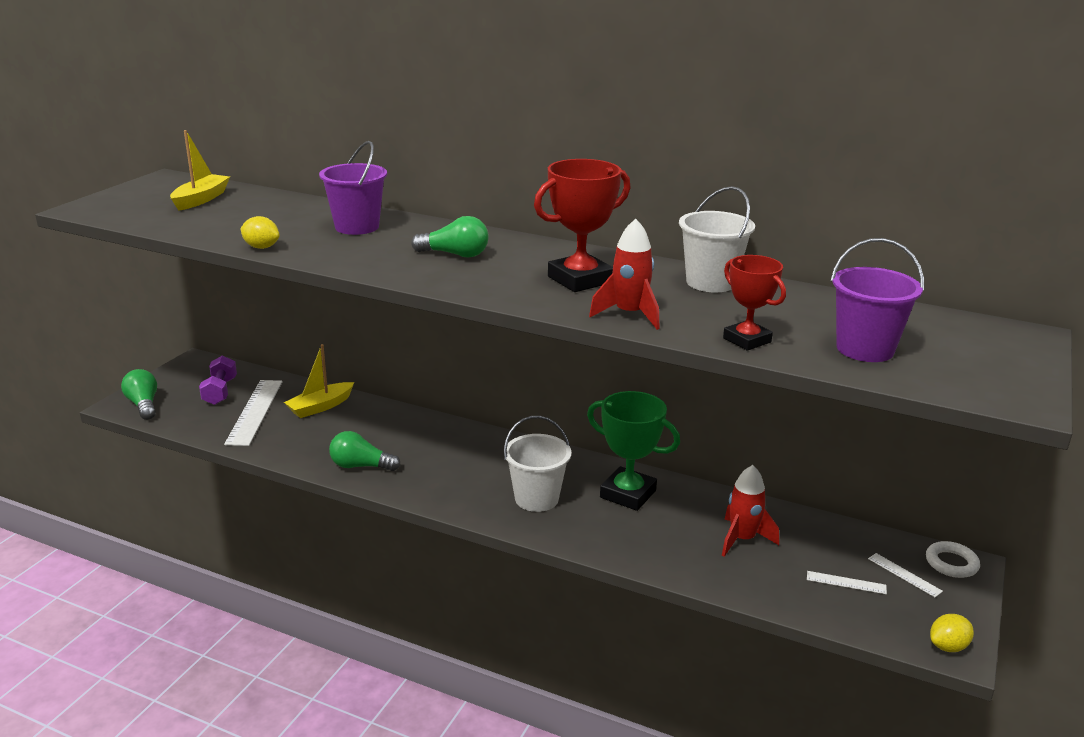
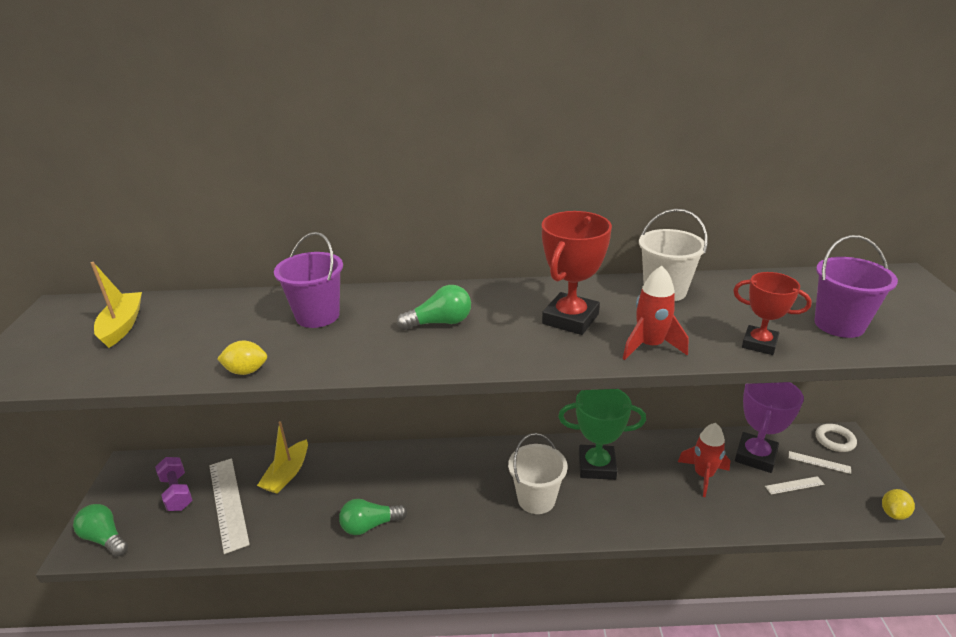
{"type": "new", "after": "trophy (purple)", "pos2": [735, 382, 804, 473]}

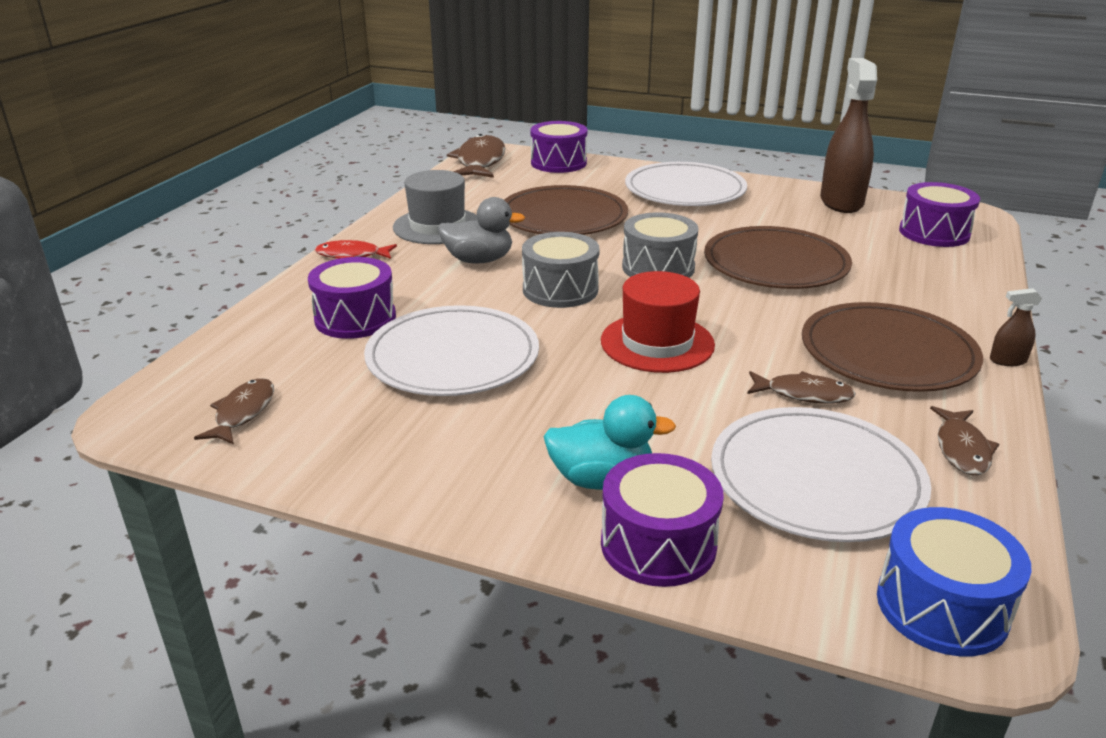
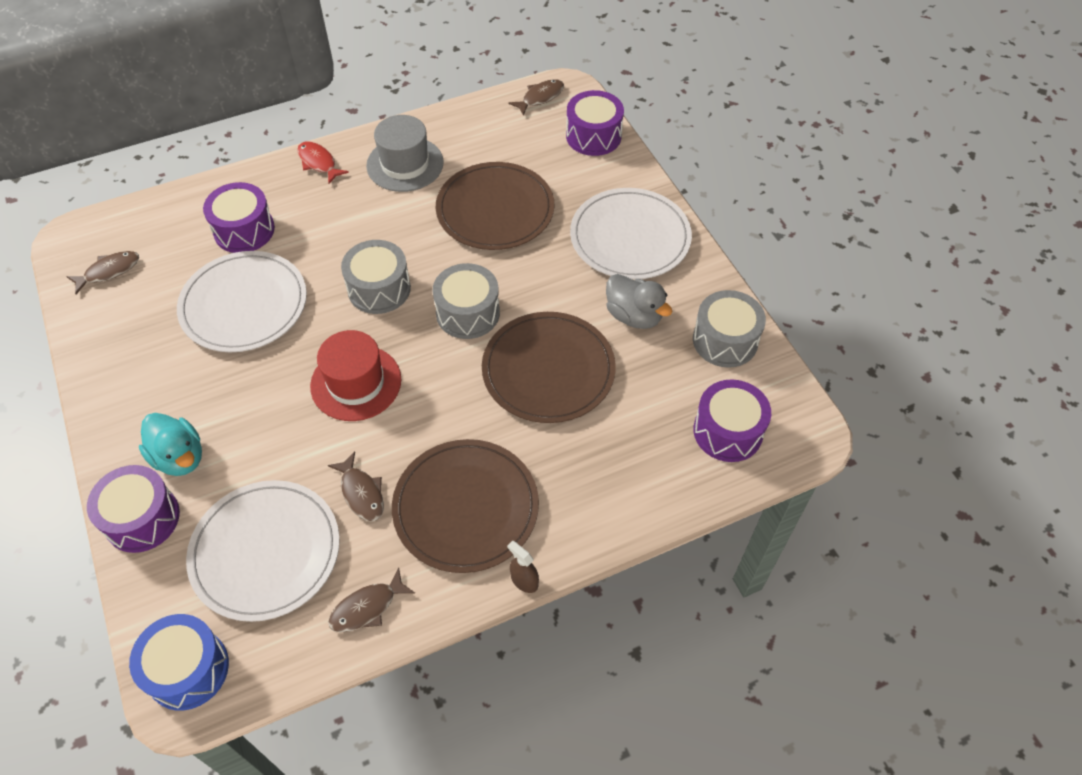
{"type": "scaled", "before": "fish figure (dark brown)", "pos1": [447, 134, 505, 178], "pos2": [508, 79, 564, 116], "scale": 0.58}
{"type": "shifted", "before": "toy duck (ash-grey)", "pos1": [438, 197, 525, 264], "pos2": [606, 274, 673, 329]}
{"type": "swapped", "before": "spray cleaner (dark brown)", "after": "toy drum (ash-grey)", "pos1": [820, 58, 877, 213], "pos2": [693, 290, 766, 368]}

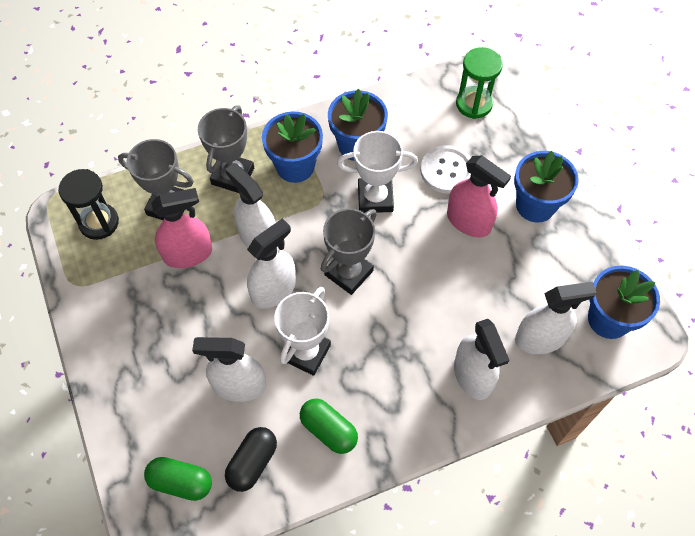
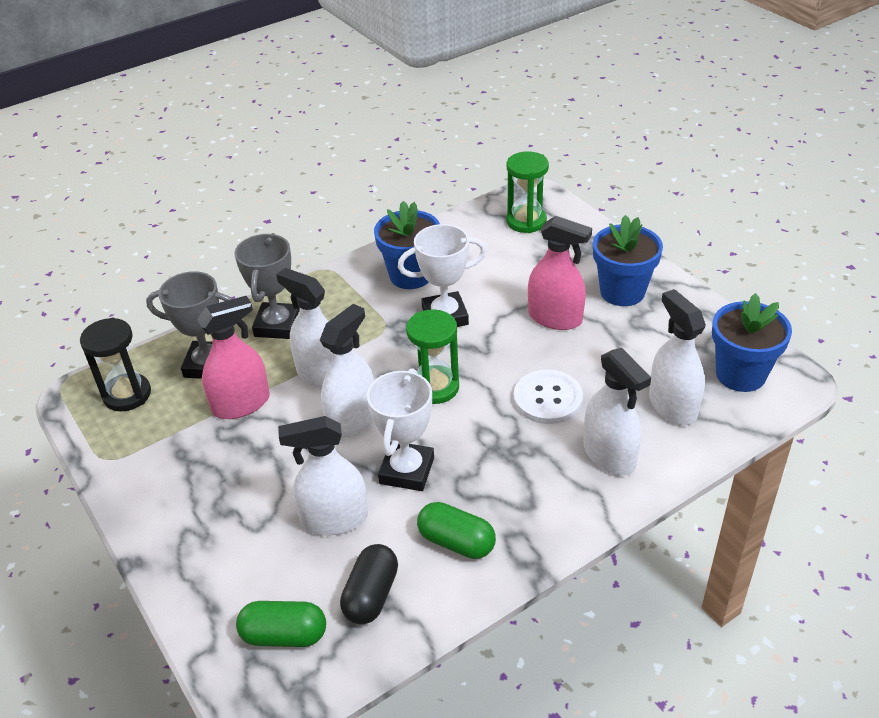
{"type": "swapped", "before": "trophy (ash-grey)", "after": "hourglass (green)", "pos1": [321, 208, 377, 295], "pos2": [406, 309, 459, 404]}
{"type": "shifted", "before": "button (pure white)", "pos1": [420, 145, 471, 194], "pos2": [514, 370, 583, 424]}
{"type": "rotated", "before": "spray cleaner (pure white)", "pos1": [515, 282, 597, 354], "pos2": [649, 289, 706, 425], "turn": -90}
{"type": "gone", "before": "plant pot (blue)", "pos1": [262, 111, 323, 183]}

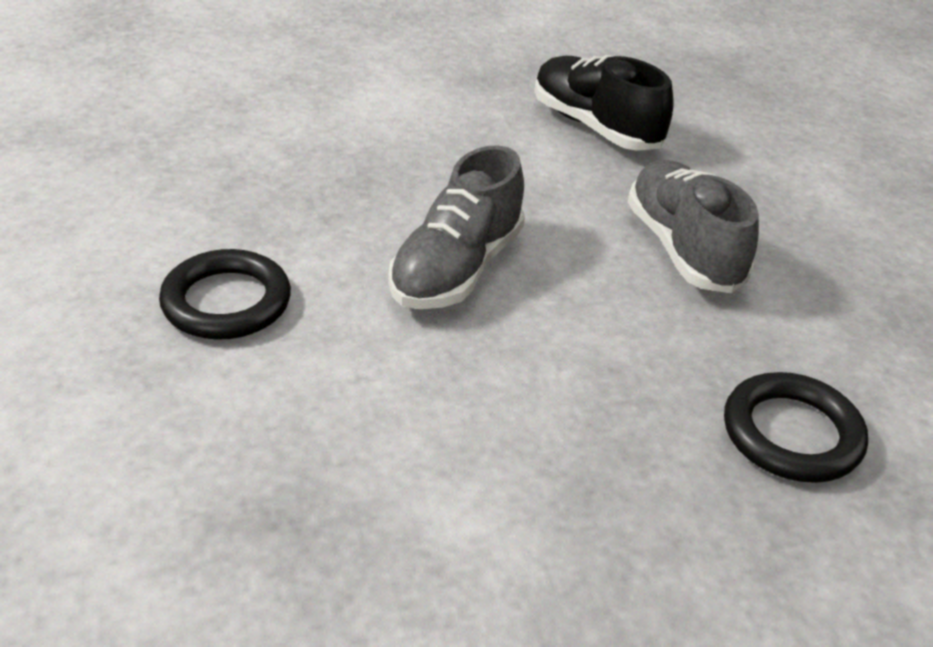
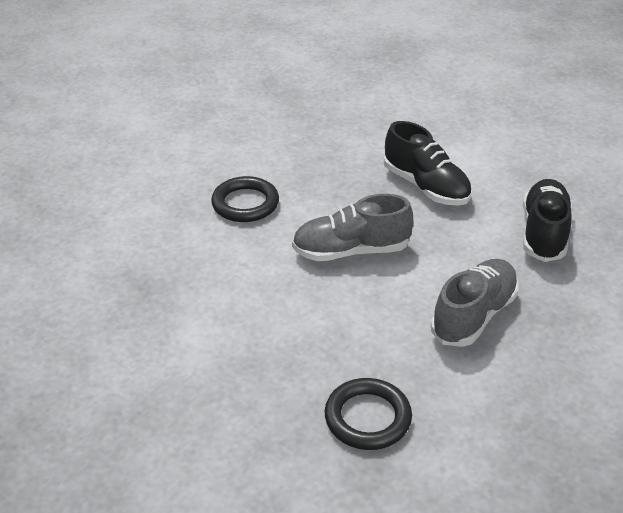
{"type": "new", "after": "sneaker (black)", "pos2": [384, 121, 472, 206]}

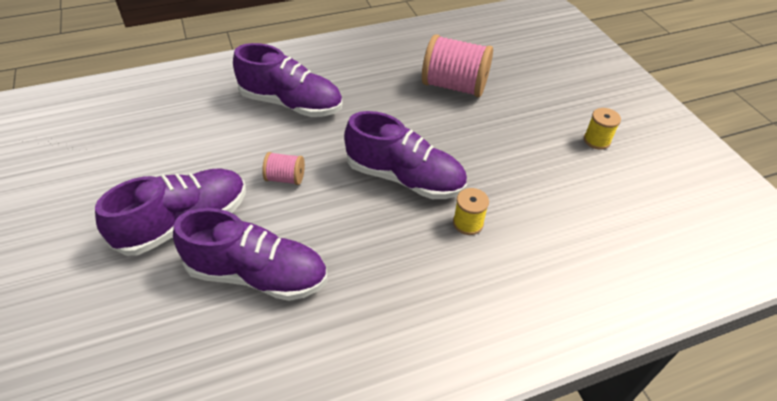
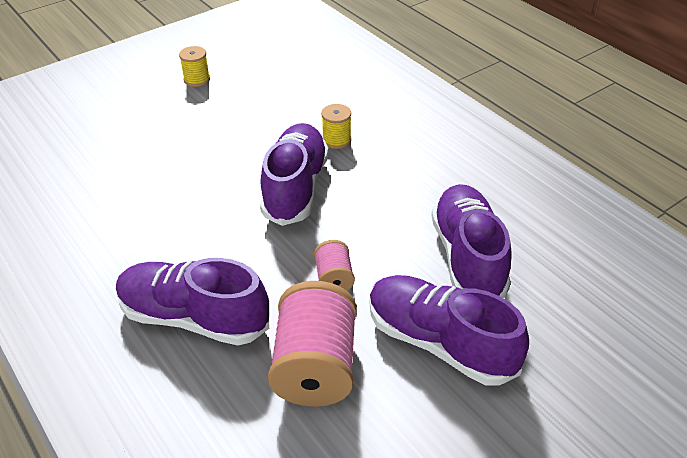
{"type": "rotated", "before": "sneaker (purple)", "pos1": [233, 43, 342, 117], "pos2": [116, 258, 269, 345], "turn": -75}
{"type": "shifted", "before": "spool (rose-pink)", "pos1": [422, 34, 493, 97], "pos2": [268, 281, 357, 407]}

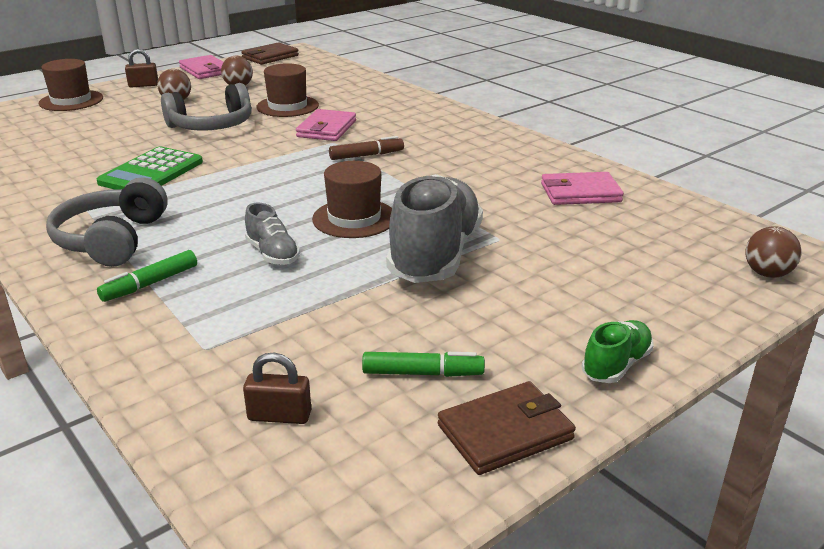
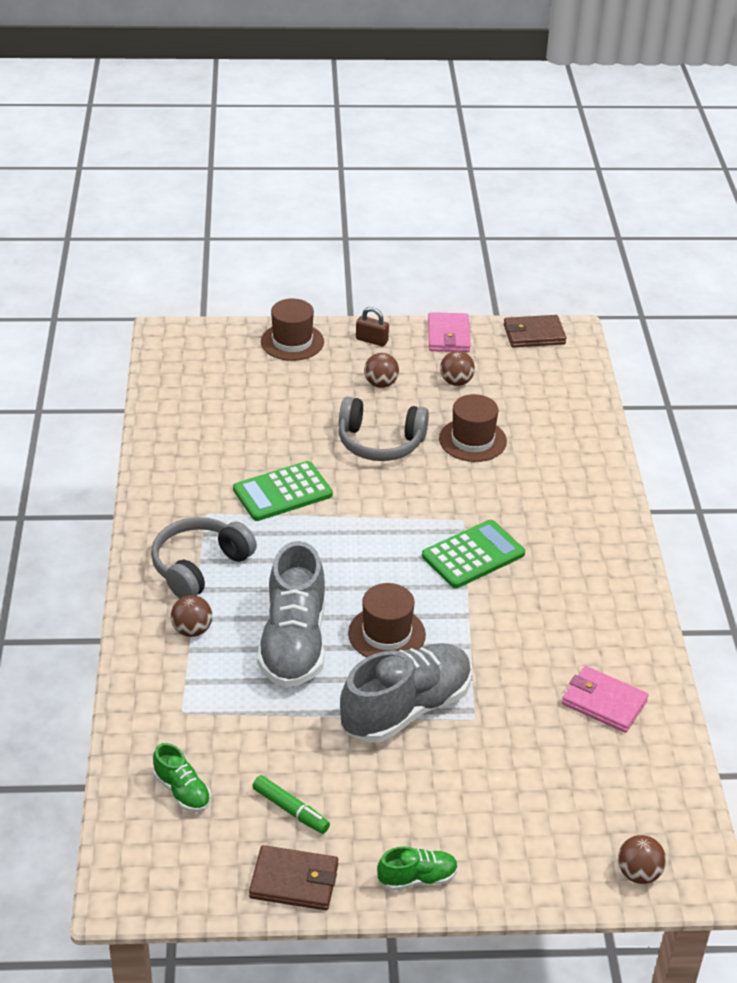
{"type": "swapped", "before": "small lock (dark brown)", "after": "sneaker (green)", "pos1": [243, 353, 311, 424], "pos2": [153, 743, 211, 812]}
{"type": "swapped", "before": "marker (green)", "after": "sphere (dark brown)", "pos1": [97, 250, 197, 302], "pos2": [171, 595, 212, 637]}
{"type": "scaled", "before": "sneaker (ash-grey)", "pos1": [245, 203, 300, 265], "pos2": [257, 541, 325, 688], "scale": 2.1}
{"type": "swapped", "before": "marker (dark brown)", "after": "adding machine (green)", "pos1": [329, 136, 404, 160], "pos2": [422, 520, 525, 588]}
{"type": "gone", "before": "wallet (rose-pink)", "pos1": [296, 109, 356, 141]}

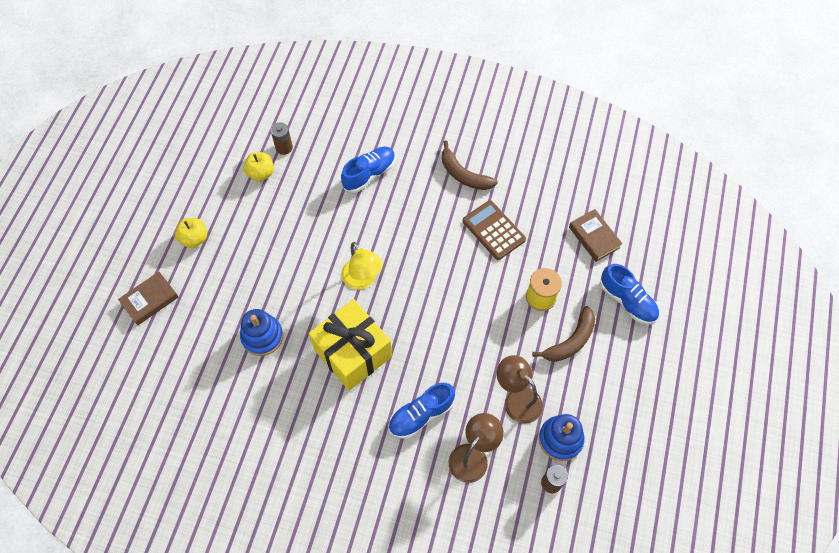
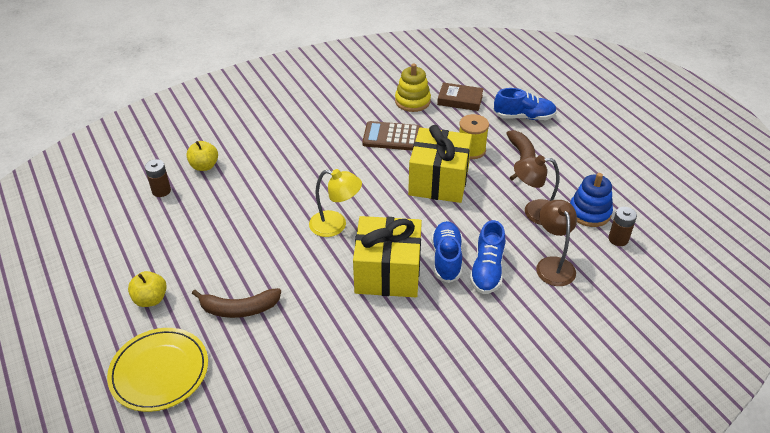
{"type": "swapped", "before": "book (dark brown)", "after": "dinner plate (yellow)", "pos1": [118, 272, 178, 325], "pos2": [107, 328, 208, 412]}
{"type": "shifted", "before": "apple fruit (yellow)", "pos1": [243, 152, 274, 181], "pos2": [186, 141, 218, 171]}
{"type": "shifted", "before": "banana (dark brown)", "pos1": [442, 140, 498, 190], "pos2": [192, 288, 281, 318]}
{"type": "new", "after": "stacking rings (yellow)", "pos2": [395, 63, 431, 112]}
{"type": "new", "after": "wrapped gift (yellow)", "pos2": [408, 125, 472, 203]}
{"type": "shifted", "before": "sneaker (blue)", "pos1": [341, 147, 395, 193], "pos2": [432, 221, 462, 283]}
{"type": "gone", "before": "stacking rings (blue)", "pos1": [240, 309, 283, 356]}

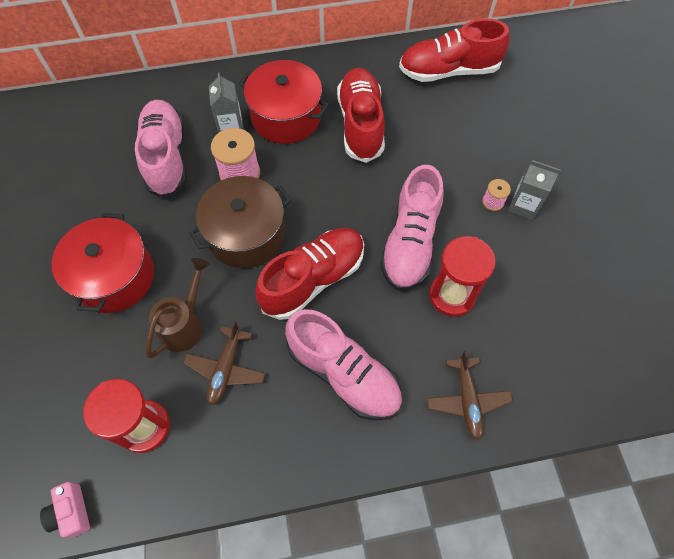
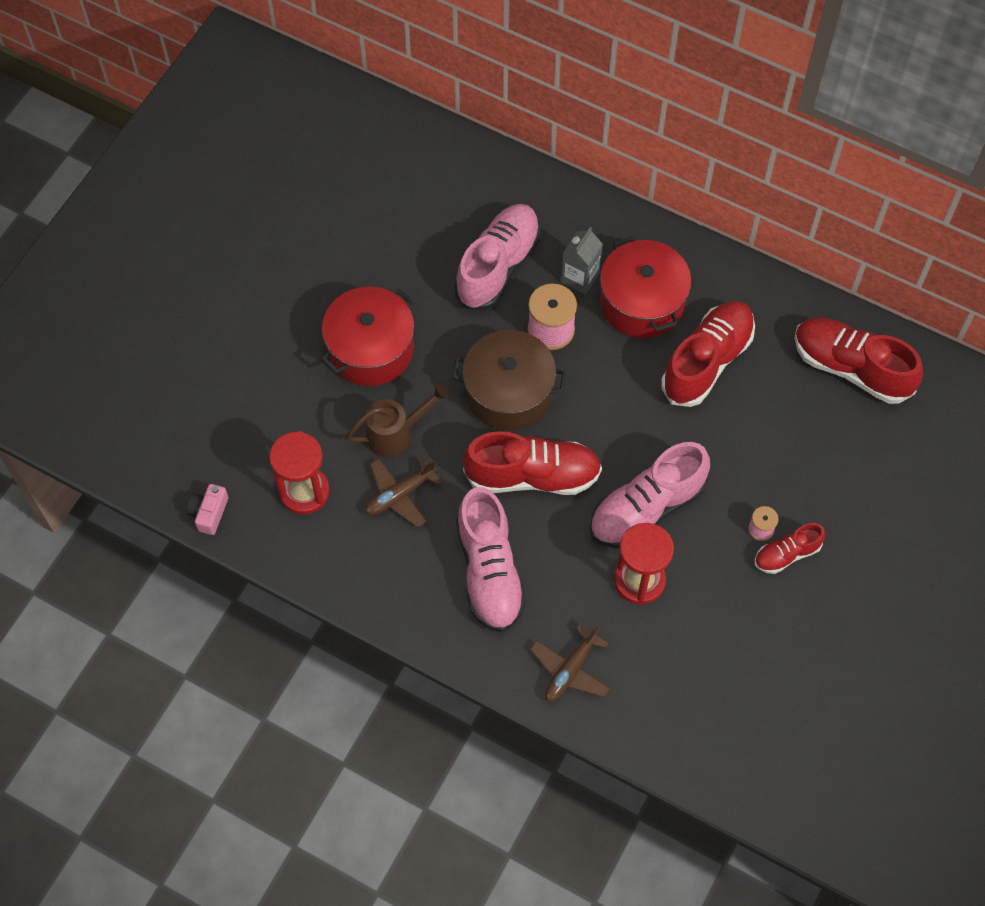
{"type": "swapped", "before": "milk carton (ash-grey)", "after": "sneaker (crimson)", "pos1": [508, 160, 560, 220], "pos2": [754, 523, 825, 574]}

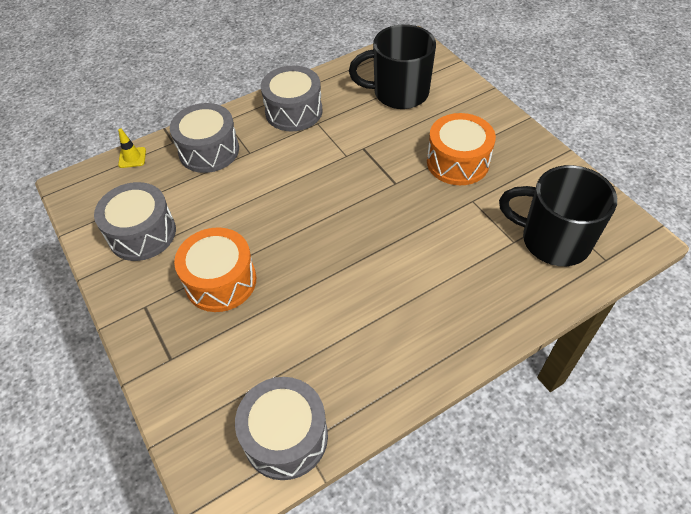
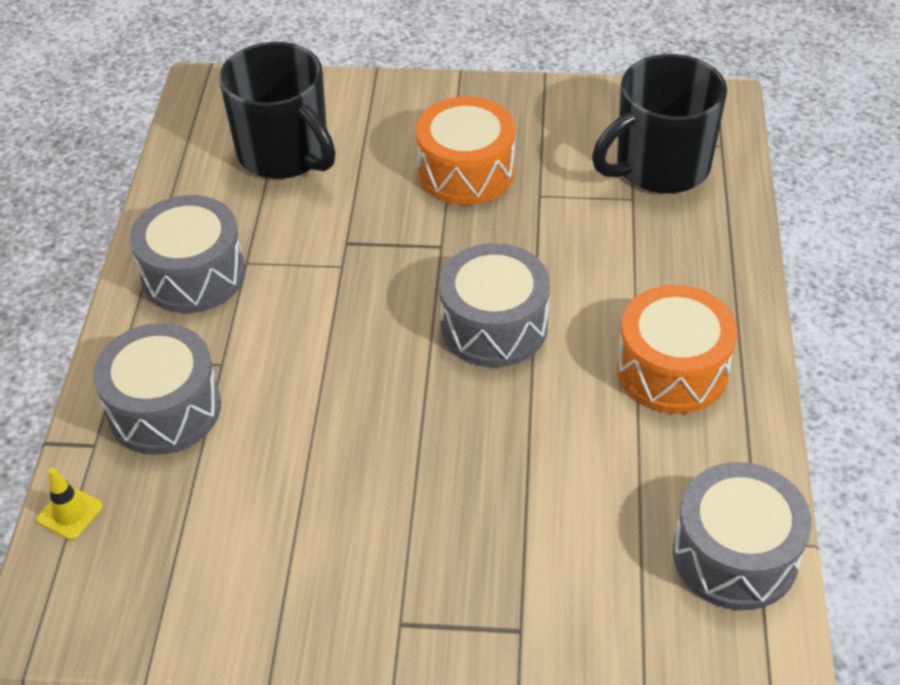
{"type": "rotated", "before": "tea mug (black)", "pos1": [349, 25, 436, 109], "pos2": [219, 42, 336, 179], "turn": -75}
{"type": "shifted", "before": "toy drum (ash-grey)", "pos1": [94, 182, 176, 261], "pos2": [439, 243, 550, 367]}
{"type": "shifted", "before": "toy drum (orange-coloured)", "pos1": [174, 227, 256, 312], "pos2": [617, 285, 738, 414]}

